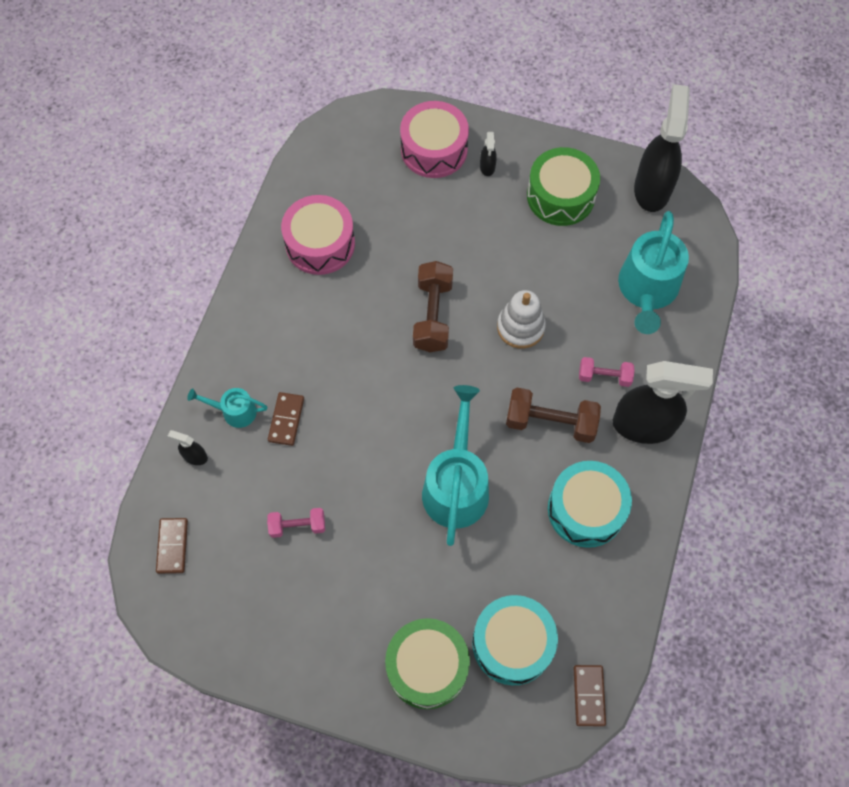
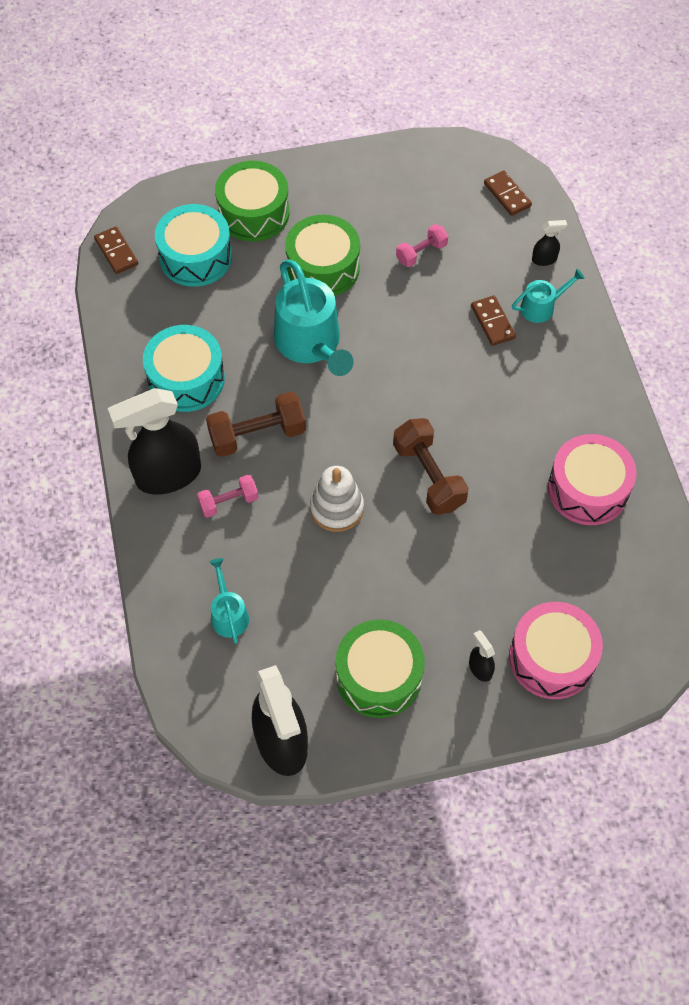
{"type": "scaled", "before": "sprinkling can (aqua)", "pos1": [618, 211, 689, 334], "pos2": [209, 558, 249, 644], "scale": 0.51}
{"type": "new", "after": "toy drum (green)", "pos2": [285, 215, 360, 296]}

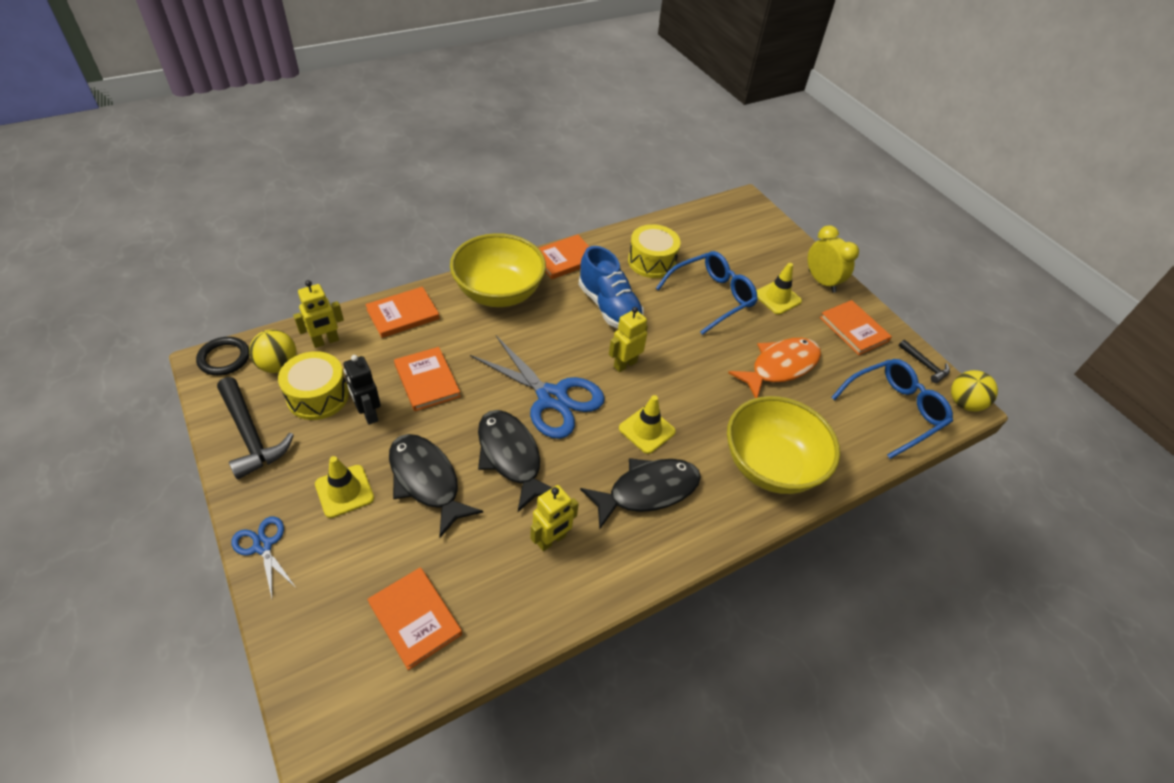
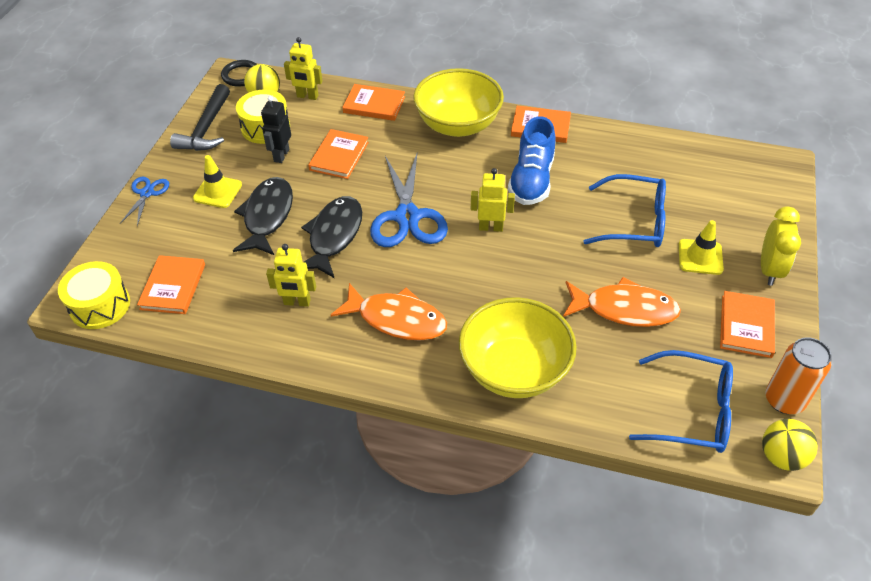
{"type": "shifted", "before": "toy drum (yellow)", "pos1": [628, 224, 681, 278], "pos2": [58, 261, 130, 329]}
{"type": "repainted", "before": "fish figure (black)", "after": "fish figure (orange-coloured)", "pos1": [580, 458, 701, 529], "pos2": [331, 283, 447, 341]}
{"type": "swapped", "before": "carpenter's hammer (black)", "after": "can (orange-coloured)", "pos1": [899, 340, 950, 383], "pos2": [766, 337, 832, 414]}
{"type": "gone", "before": "traffic cone (yellow)", "pos1": [619, 395, 676, 454]}

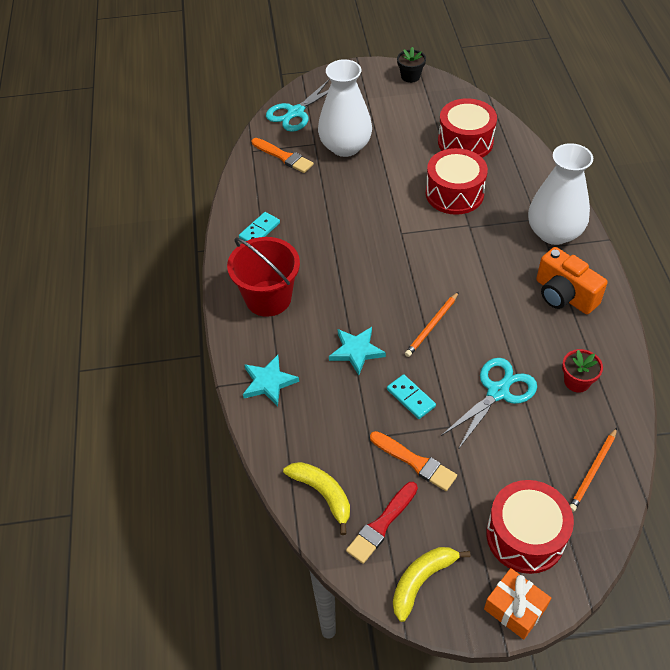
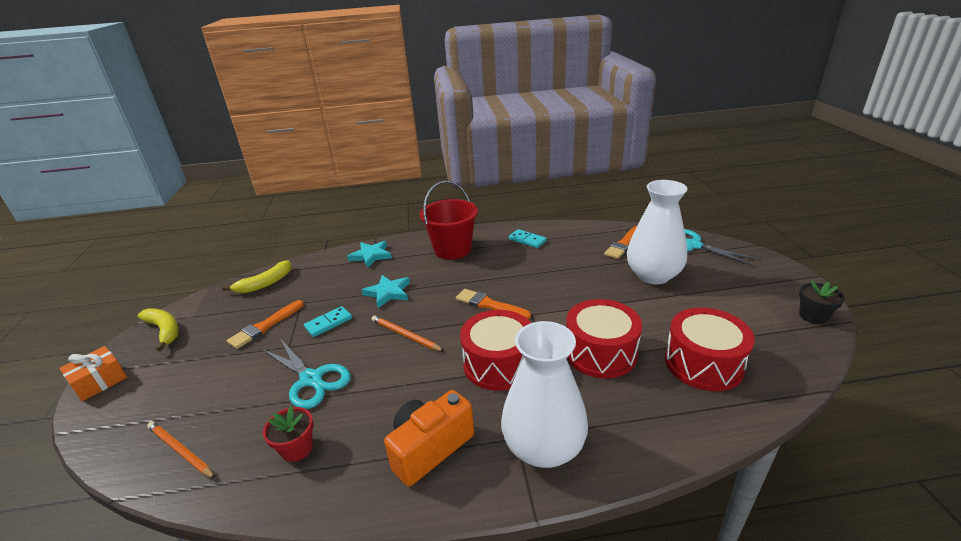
{"type": "new", "after": "paint brush (orange-coloured)", "pos2": [456, 289, 531, 319]}
{"type": "shifted", "before": "toy drum (crimson)", "pos1": [486, 480, 574, 574], "pos2": [460, 310, 531, 391]}
{"type": "gone", "before": "paint brush (crimson)", "pos1": [346, 482, 418, 564]}

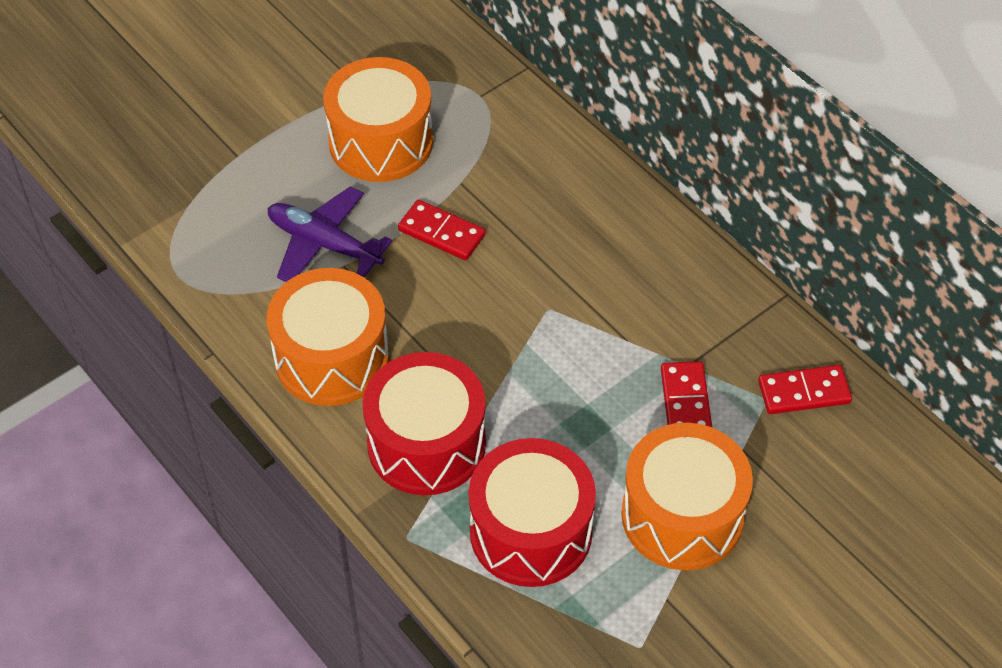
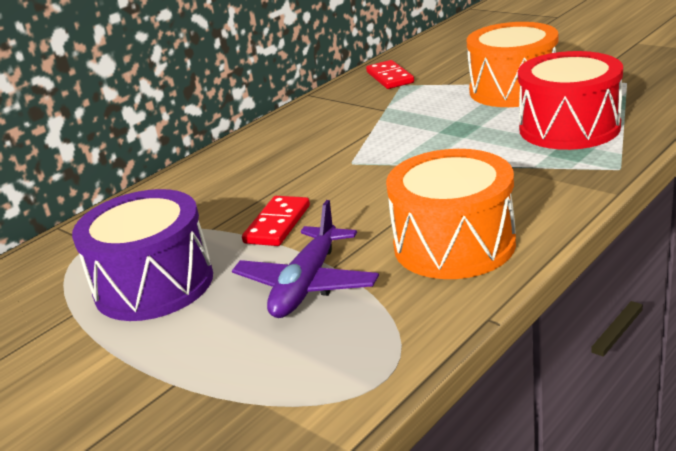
{"type": "repainted", "before": "toy drum (orange-coloured)", "after": "toy drum (purple)", "pos1": [323, 57, 433, 182], "pos2": [72, 189, 213, 321]}
{"type": "gone", "before": "toy drum (crimson)", "pos1": [363, 352, 486, 495]}
{"type": "gone", "before": "domino tile (crimson)", "pos1": [661, 361, 712, 427]}

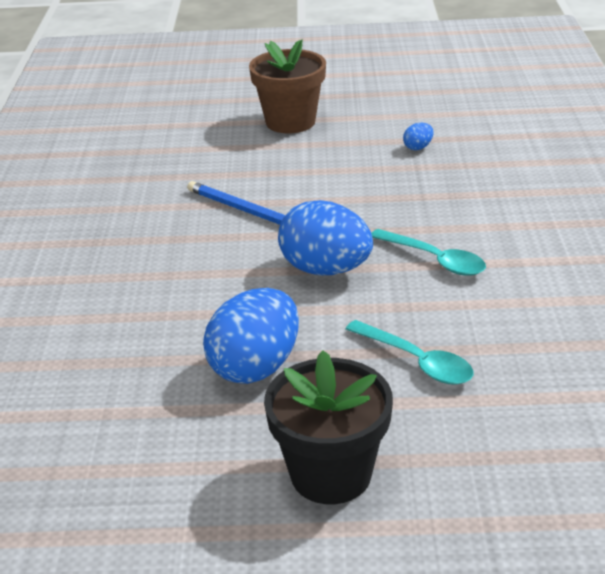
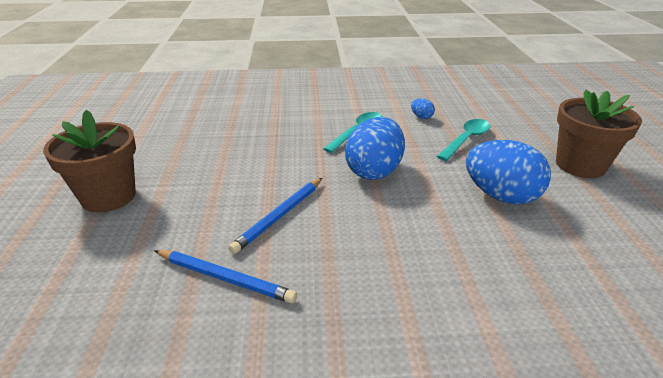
{"type": "new", "after": "wooden pencil (blue)", "pos2": [154, 250, 297, 303]}
{"type": "shifted", "before": "toy egg (blue)", "pos1": [403, 123, 433, 150], "pos2": [411, 98, 435, 119]}
{"type": "repainted", "before": "plant pot (black)", "after": "plant pot (dark brown)", "pos1": [264, 350, 393, 504], "pos2": [556, 90, 642, 178]}

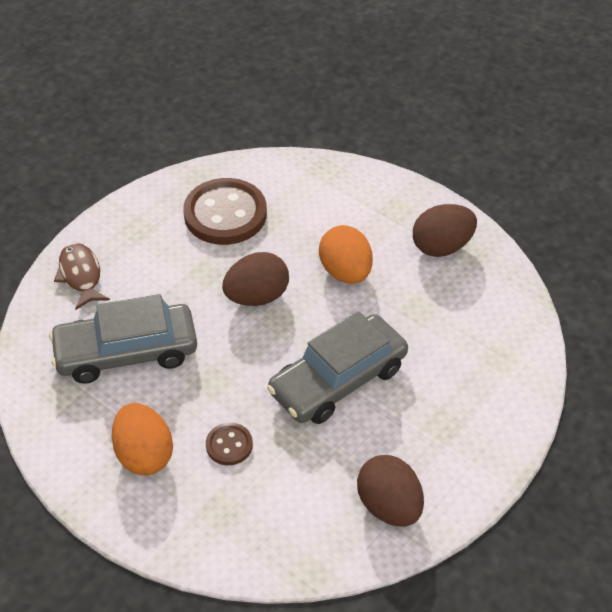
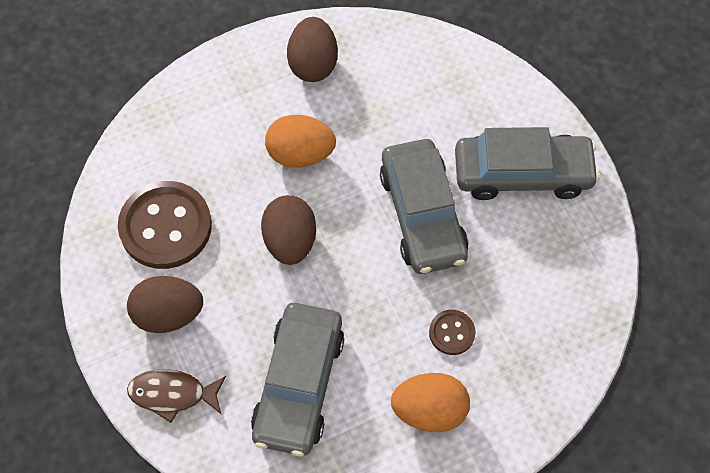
{"type": "shifted", "before": "toy egg (dark brown)", "pos1": [357, 455, 424, 527], "pos2": [127, 276, 203, 333]}
{"type": "new", "after": "automobile (ash-grey)", "pos2": [455, 127, 600, 200]}

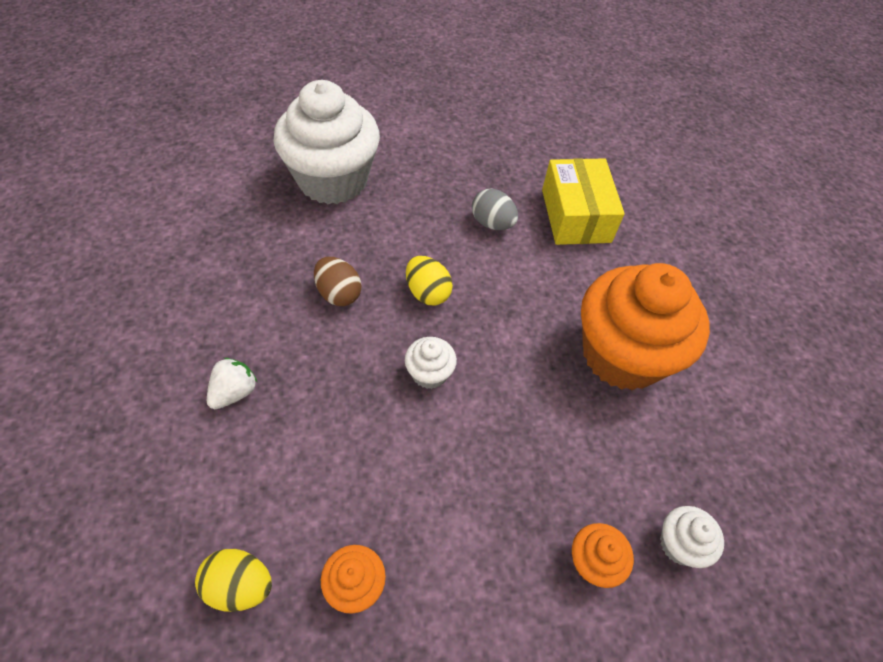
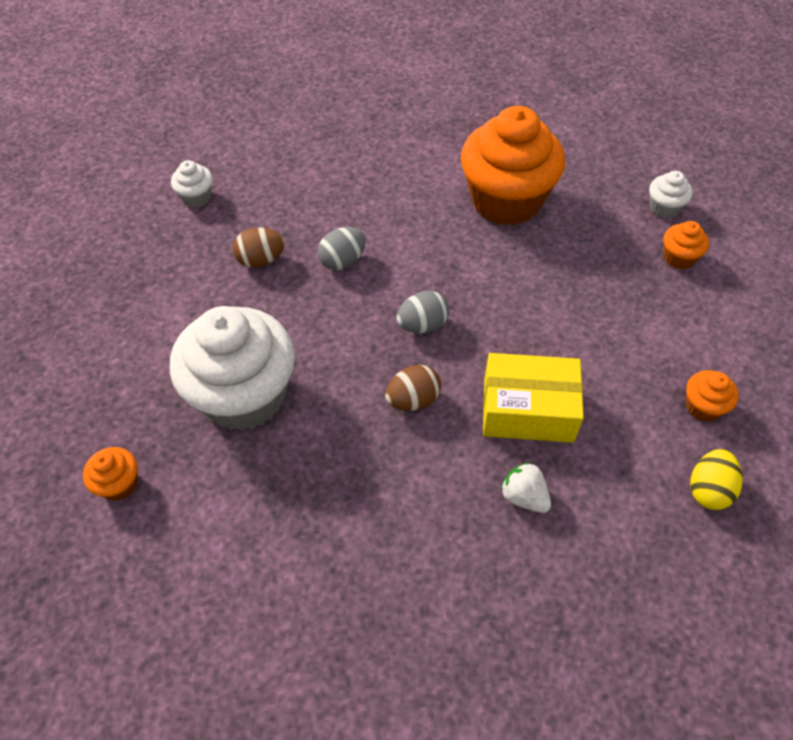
{"type": "new", "after": "fairy cake (orange-coloured)", "pos2": [83, 447, 138, 501]}
{"type": "shifted", "before": "fairy cake (pure white)", "pos1": [405, 337, 457, 389], "pos2": [171, 160, 213, 207]}
{"type": "new", "after": "toy egg (dark brown)", "pos2": [233, 227, 285, 268]}
{"type": "repainted", "before": "toy egg (yellow)", "after": "toy egg (ash-grey)", "pos1": [406, 256, 453, 305], "pos2": [397, 291, 449, 334]}
{"type": "shifted", "before": "package (yellow)", "pos1": [542, 158, 625, 245], "pos2": [483, 353, 584, 443]}

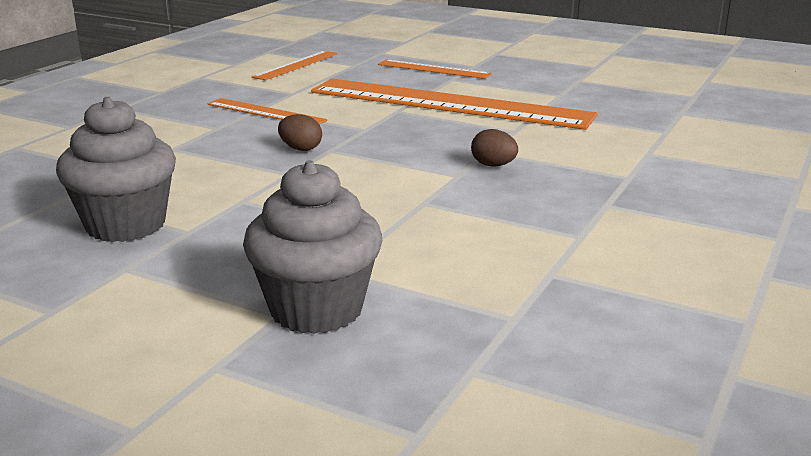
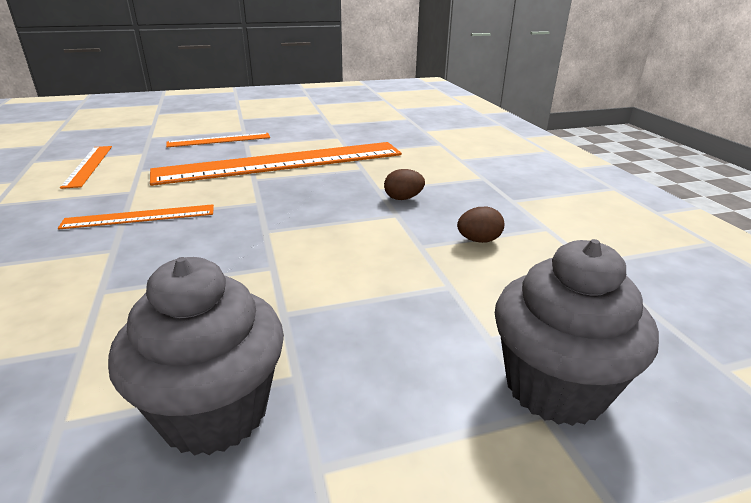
{"type": "shifted", "before": "toy egg (dark brown)", "pos1": [278, 114, 322, 151], "pos2": [457, 207, 504, 243]}

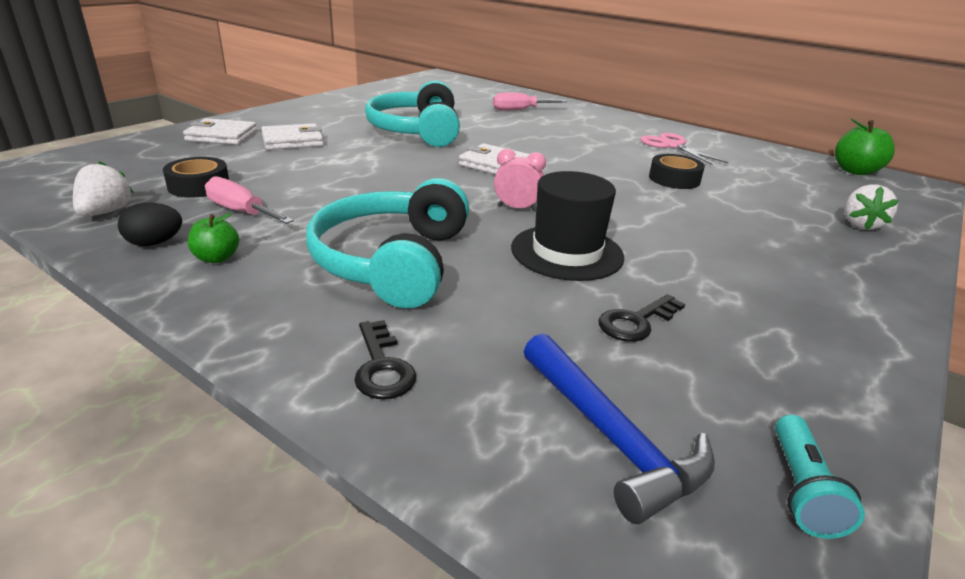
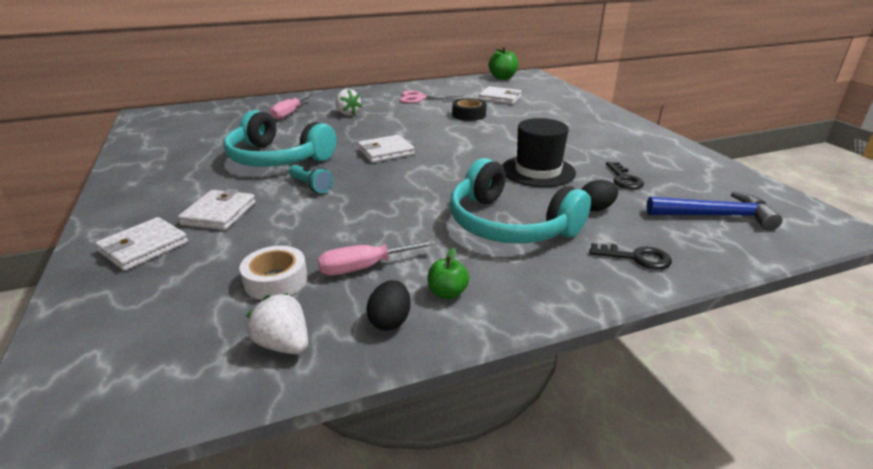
{"type": "repainted", "before": "roll of tape (black)", "after": "roll of tape (pure white)", "pos1": [163, 157, 229, 197], "pos2": [240, 246, 308, 300]}
{"type": "shifted", "before": "flashlight (aqua)", "pos1": [775, 415, 865, 539], "pos2": [289, 165, 333, 193]}
{"type": "shifted", "before": "strawberry (pure white)", "pos1": [845, 184, 898, 230], "pos2": [335, 89, 362, 116]}
{"type": "new", "after": "wallet (pure white)", "pos2": [478, 86, 522, 104]}
{"type": "new", "after": "toy egg (black)", "pos2": [581, 180, 618, 211]}
{"type": "gone", "before": "alarm clock (rose-pink)", "pos1": [494, 149, 546, 211]}

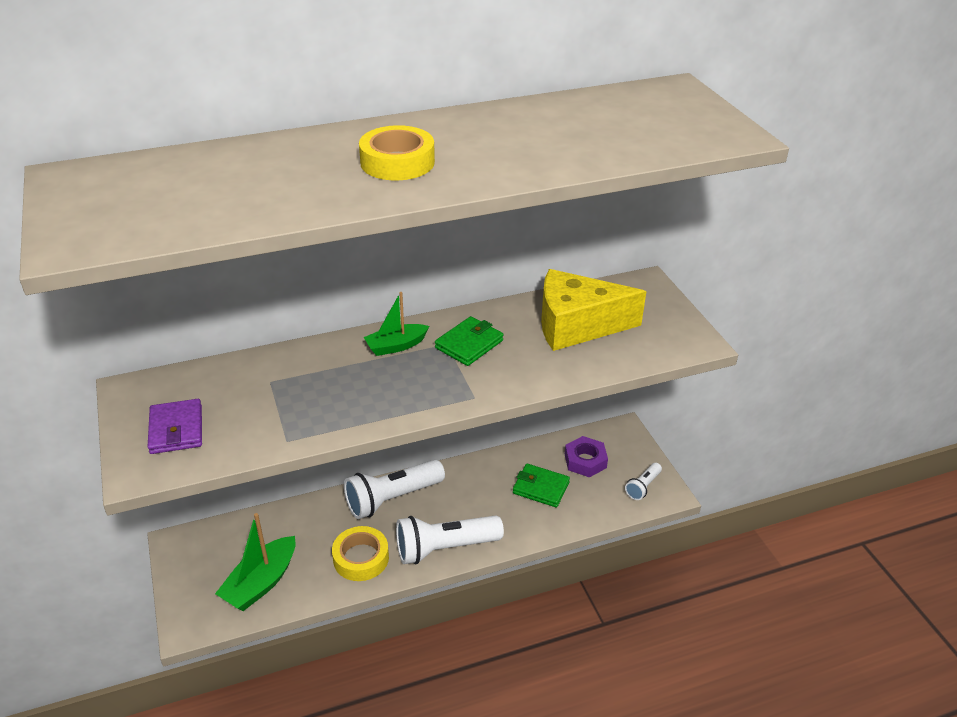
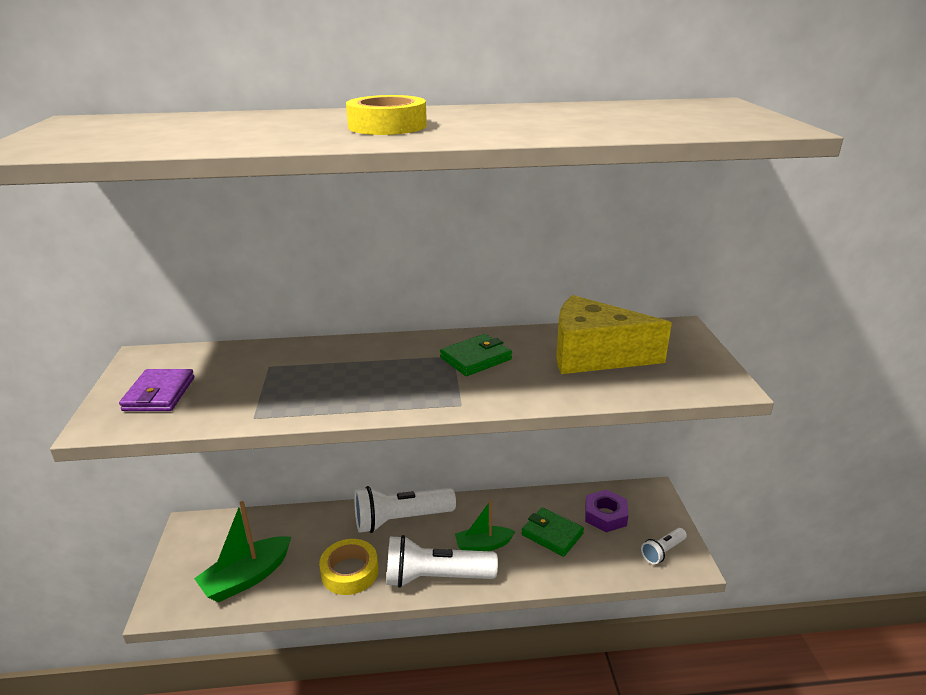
{"type": "shifted", "before": "sailboat (green)", "pos1": [364, 292, 429, 356], "pos2": [455, 500, 516, 551]}

